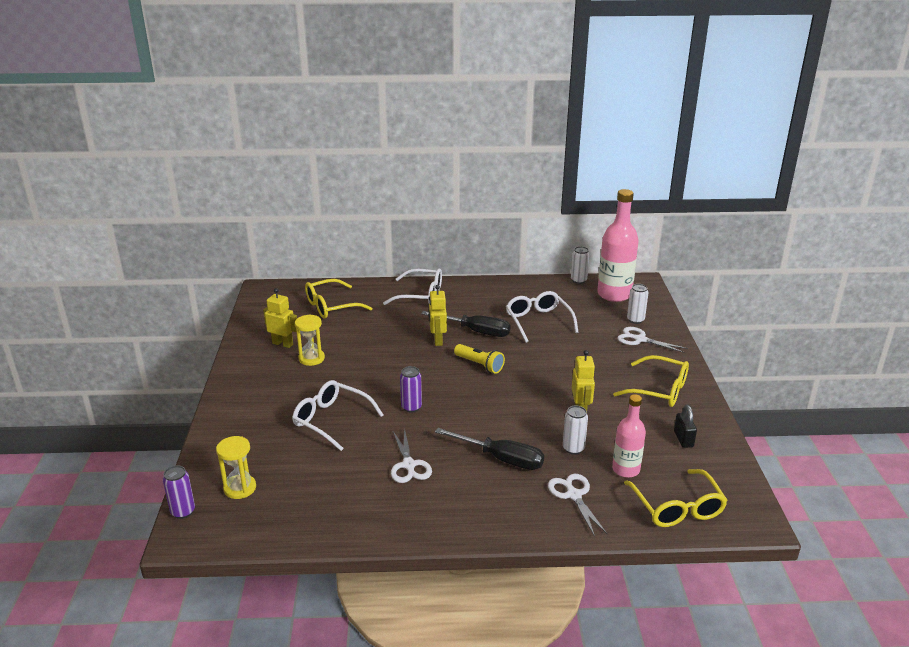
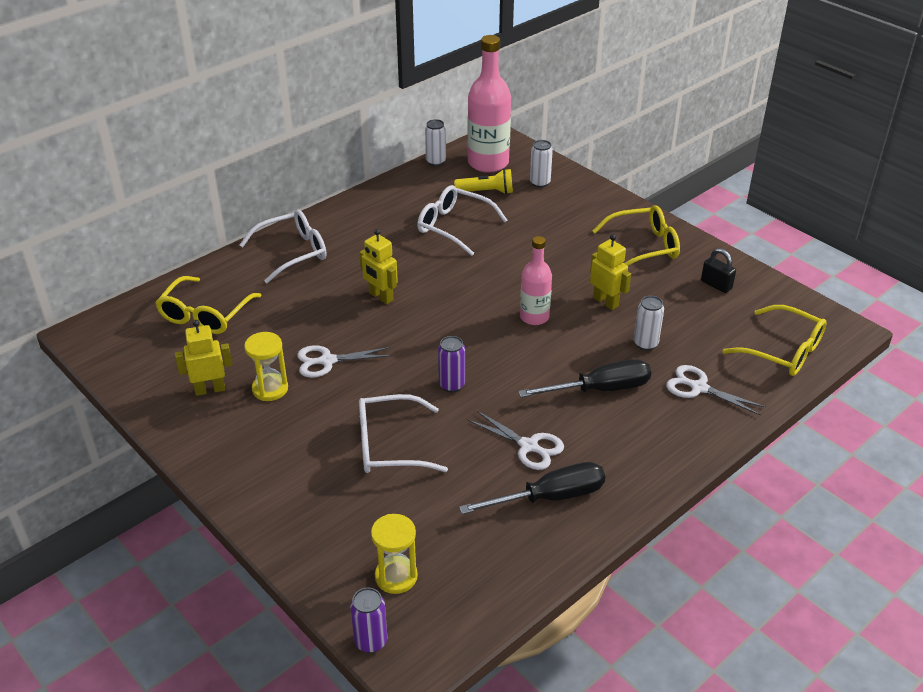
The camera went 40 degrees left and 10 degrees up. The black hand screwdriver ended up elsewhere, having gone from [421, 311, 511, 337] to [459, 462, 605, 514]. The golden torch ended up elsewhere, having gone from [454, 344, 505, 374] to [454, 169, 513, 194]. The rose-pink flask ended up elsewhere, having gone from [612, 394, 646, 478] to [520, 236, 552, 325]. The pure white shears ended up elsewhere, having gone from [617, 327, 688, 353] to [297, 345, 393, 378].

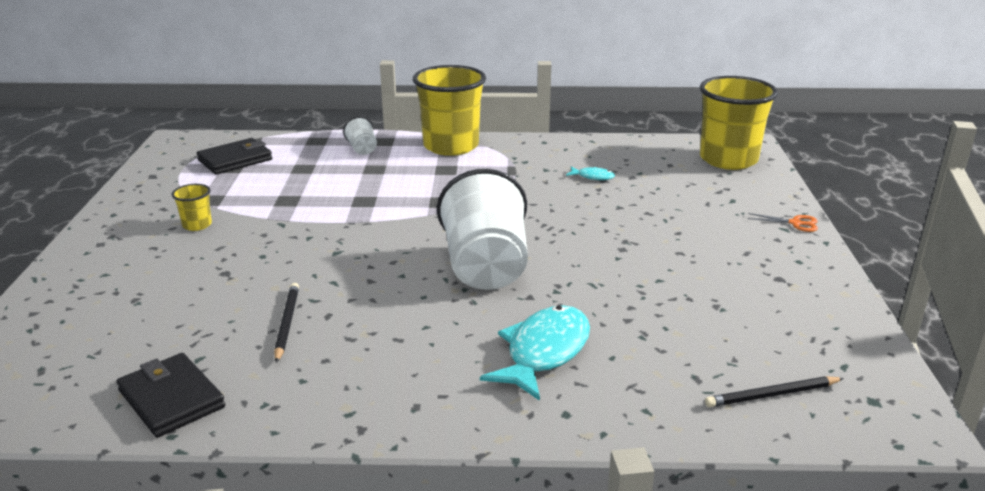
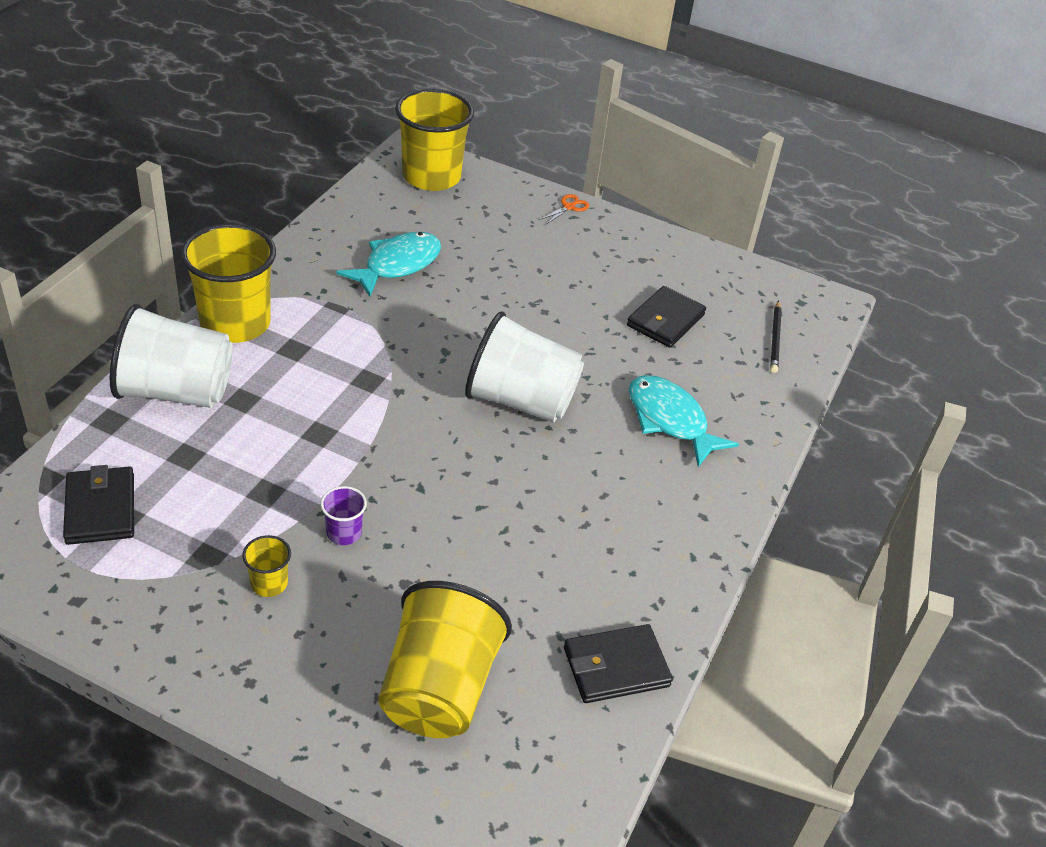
The camera went 70 degrees left and 15 degrees up. The second view lost the black pencil at [274, 283, 299, 363]. The second view gained the royal purple tumbler at [320, 486, 367, 545]. The second view gained the golden tumbler at [378, 581, 512, 738]. The second view gained the black billfold at [627, 286, 706, 348]. The size of the pure white tumbler at [343, 116, 377, 155] changed by a factor of 2.32. The size of the teal fish figure at [566, 166, 615, 180] changed by a factor of 2.20.

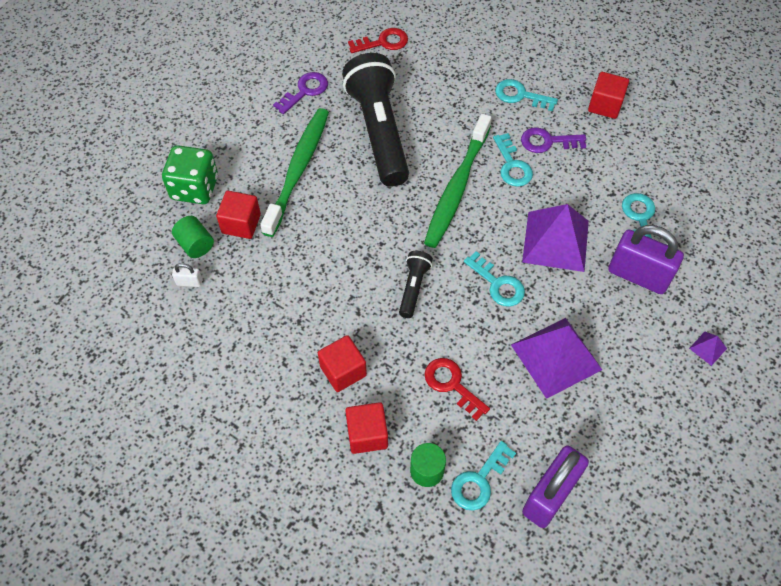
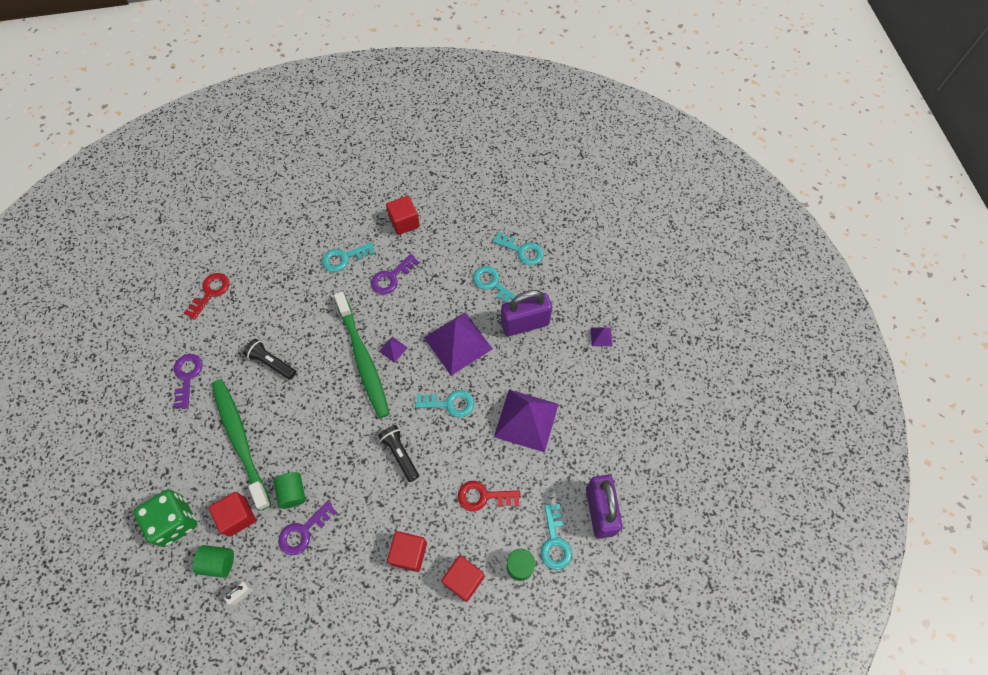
The camera went 45 degrees left and 5 degrees up. The second view gained the emerald cylinder shape at [273, 472, 306, 509]. The second view gained the royal purple door key at [278, 501, 338, 555]. The second view gained the royal purple pyramid at [379, 337, 408, 363]. The teal door key ended up elsewhere, having gone from [493, 133, 533, 187] to [493, 232, 544, 265]. The size of the black torch at [342, 53, 409, 187] changed by a factor of 0.45.

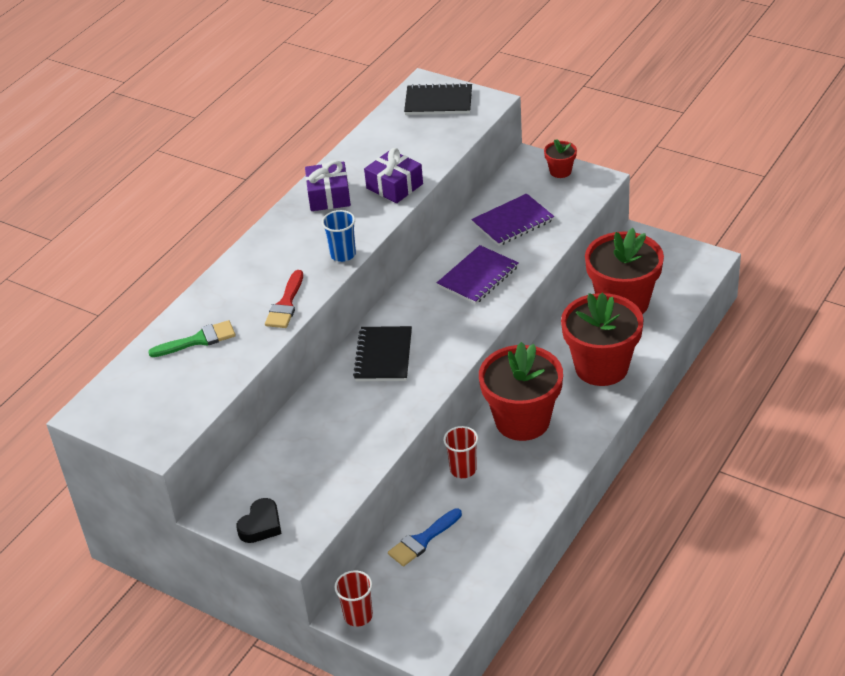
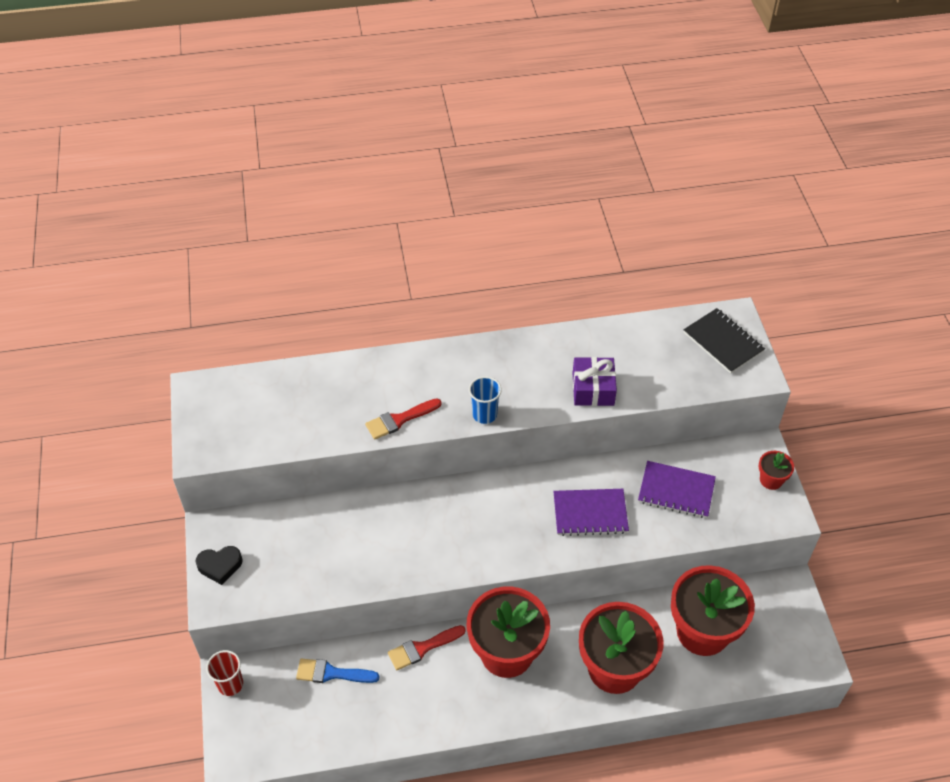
The camera went 45 degrees right and 10 degrees up. The second view lost the emerald brush at [148, 320, 236, 357]. The second view lost the royal purple wrapped gift at [305, 160, 351, 211]. The second view lost the black exercise book at [353, 326, 412, 381]. Where the red tumbler stood at [443, 426, 478, 478], the red brush came to stand at [388, 625, 466, 670].

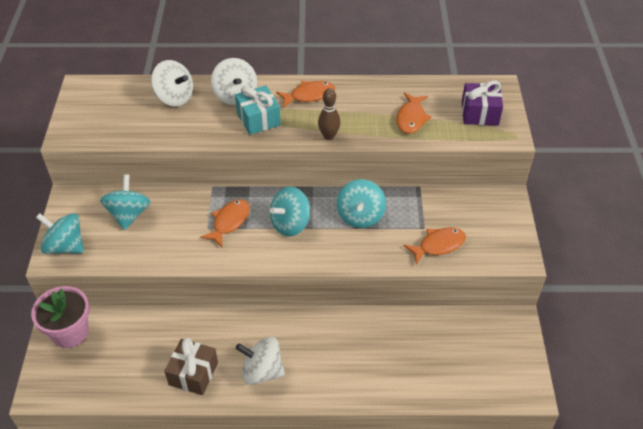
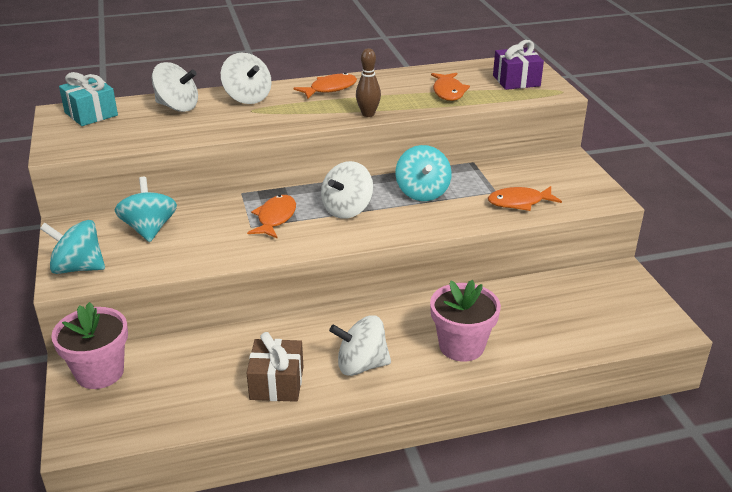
The camera went 15 degrees left and 15 degrees down. The second view gained the rose-pink plant pot at [430, 280, 501, 362]. The teal wrapped gift ended up elsewhere, having gone from [235, 85, 281, 135] to [59, 72, 118, 126]. What was the teal spinning top at [270, 187, 310, 237] turned into the pure white spinning top at [321, 161, 373, 219]. The bright orange fish figure at [403, 227, 466, 265] ended up facing another way, 150 degrees counterclockwise from before.

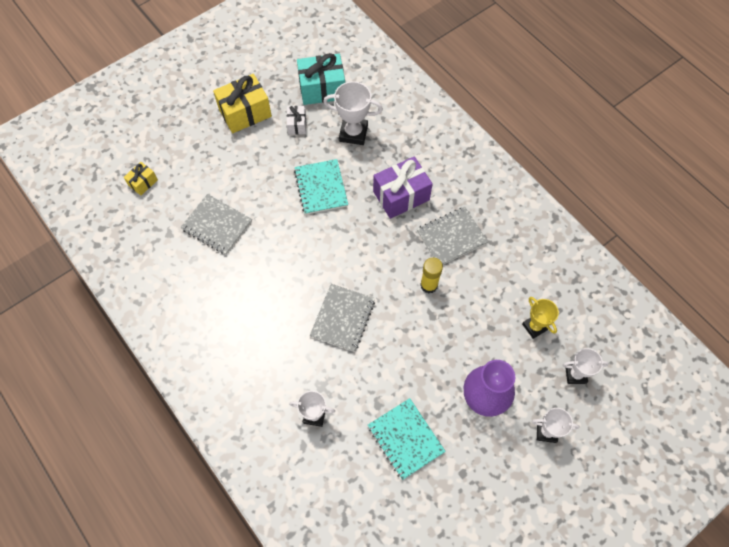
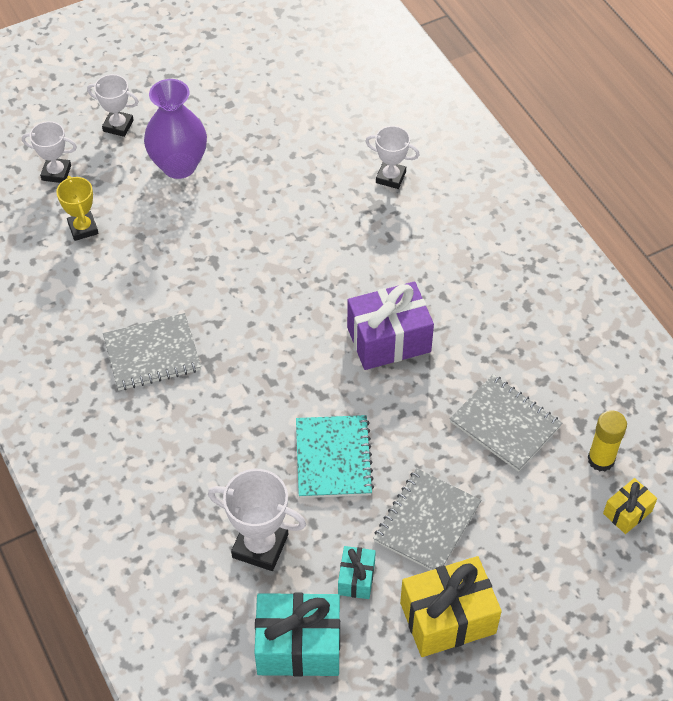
The camera went 170 degrees left and 10 degrees down. The second view lost the teal exercise book at [368, 398, 446, 480]. The gray exercise book ended up elsewhere, having gone from [310, 284, 375, 352] to [373, 468, 481, 570]. The royal purple wrapped gift ended up elsewhere, having gone from [373, 156, 433, 219] to [347, 281, 434, 370]. The golden stick of glue ended up elsewhere, having gone from [420, 257, 443, 294] to [588, 410, 627, 471]. What was the pure white wrapped gift at [287, 106, 306, 134] turned into the teal wrapped gift at [338, 546, 376, 599].

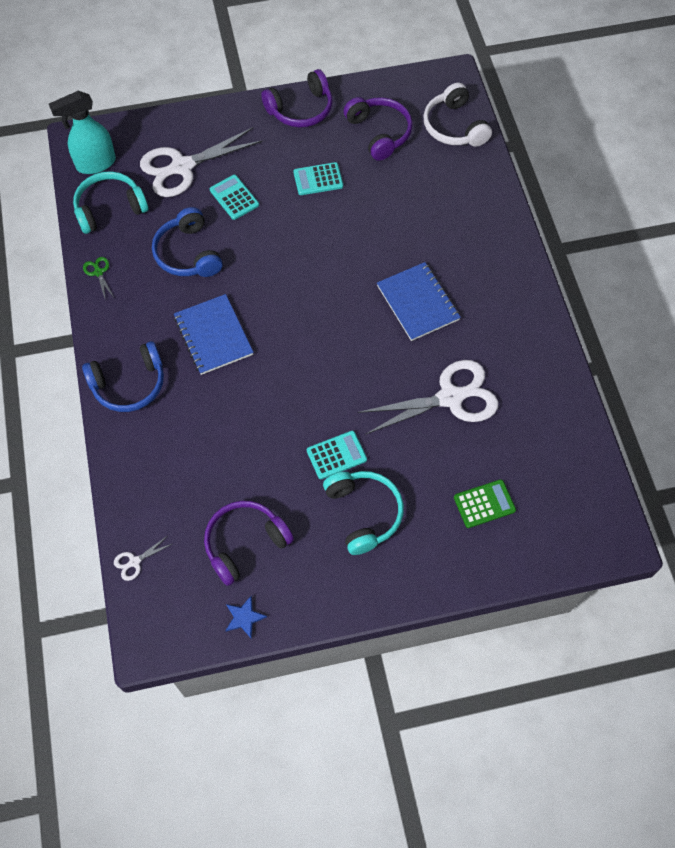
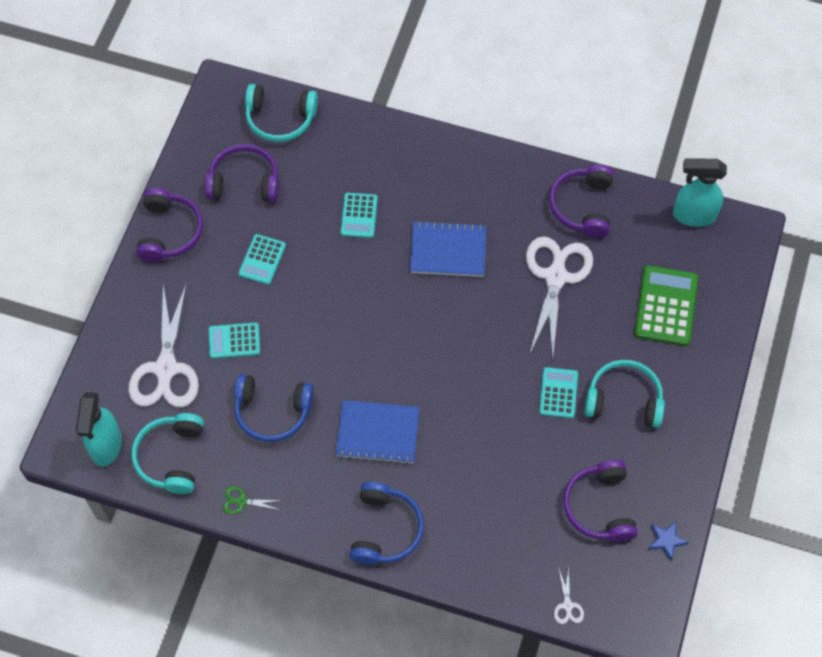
The camera went 60 degrees left and 0 degrees up. The second view gained the teal calculator at [341, 193, 378, 238]. The second view gained the royal purple headset at [549, 164, 614, 238]. The second view gained the teal sprayer at [673, 158, 727, 227]. What was the pure white headset at [424, 83, 492, 147] turned into the teal headset at [245, 84, 318, 142]. The size of the emerald calculator at [454, 479, 516, 528] changed by a factor of 1.61.

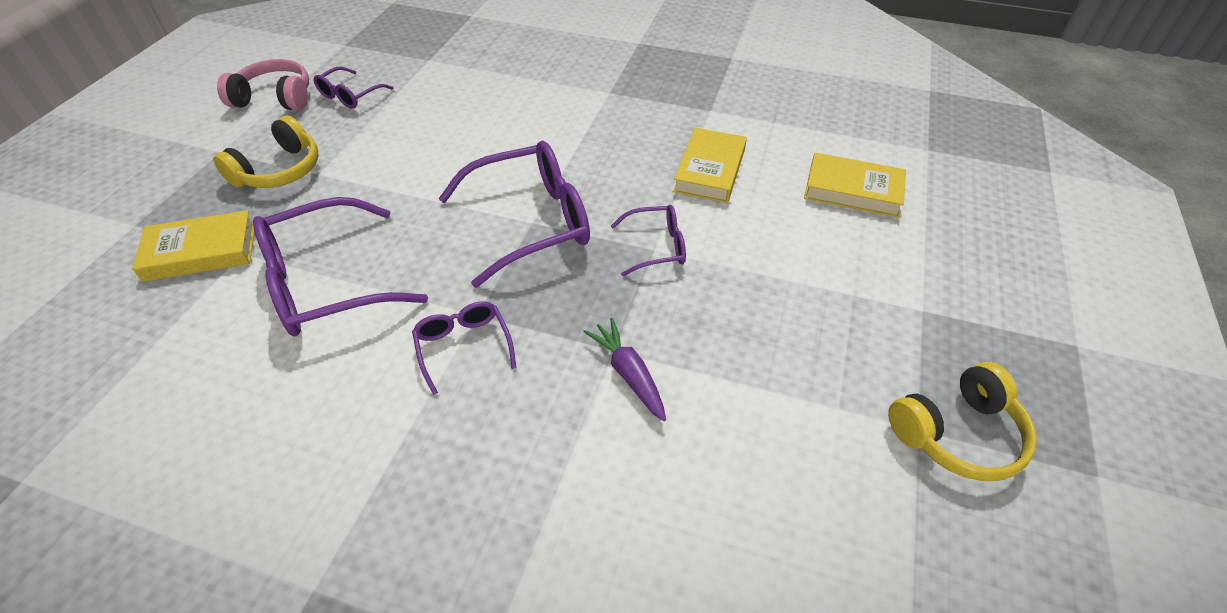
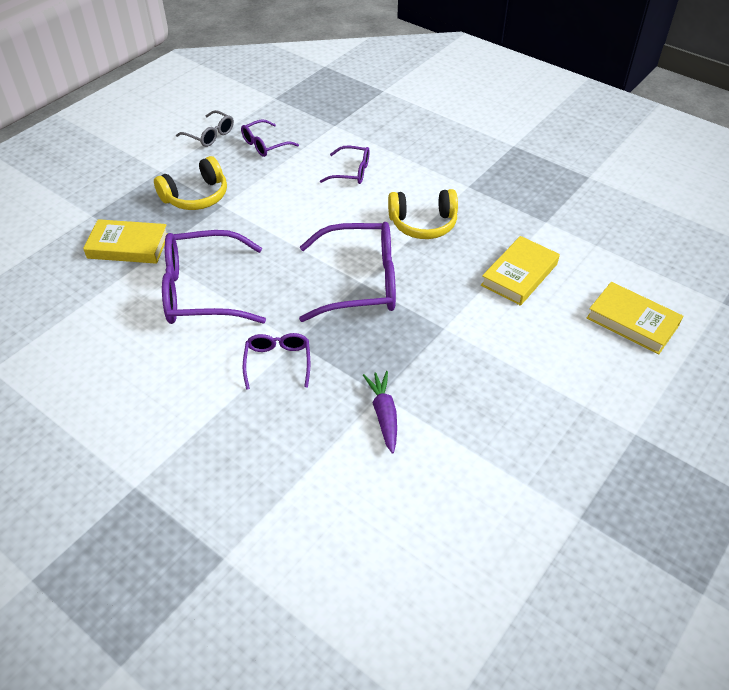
The camera went 20 degrees right and 0 degrees up. The royal purple glasses ended up elsewhere, having gone from [611, 205, 686, 276] to [320, 146, 369, 184]. The golden headset ended up elsewhere, having gone from [888, 362, 1037, 481] to [388, 189, 458, 239]. Where the rose-pink headset stood at [217, 59, 309, 110], the gray glasses came to stand at [176, 110, 234, 147].

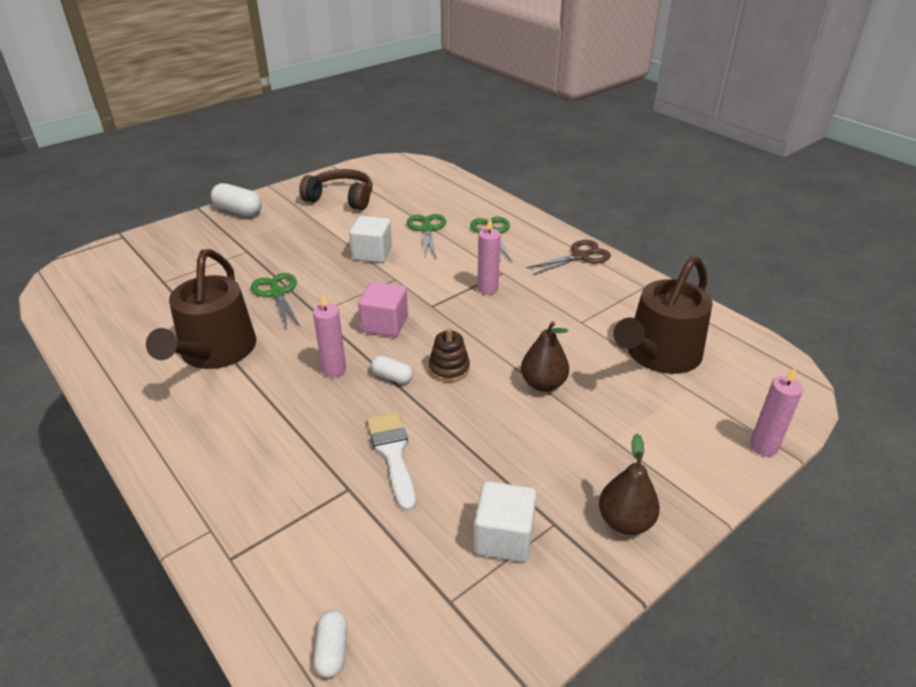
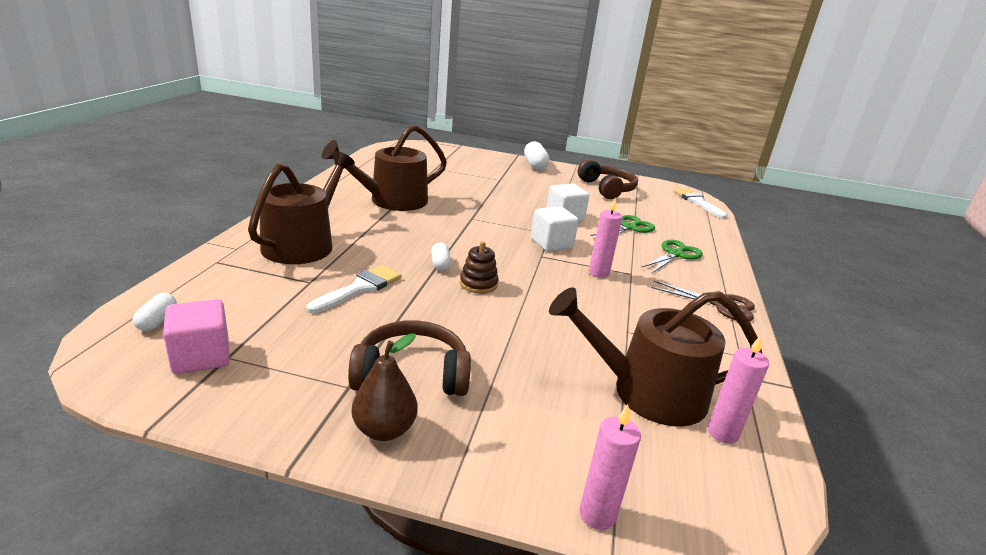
The camera went 50 degrees right and 10 degrees down. The second view lost the emerald shears at [251, 273, 300, 329]. The second view lost the russet toy pear at [521, 321, 569, 392]. The second view gained the russet watering can at [248, 151, 355, 264]. The second view gained the russet headset at [348, 320, 471, 396]. The second view gained the pure white brush at [674, 188, 727, 219]. The rose-pink candle ended up elsewhere, having gone from [313, 293, 346, 377] to [708, 335, 769, 444]. The rose-pink cube ended up elsewhere, having gone from [358, 281, 408, 337] to [163, 299, 230, 374]. The pure white cube ended up elsewhere, having gone from [474, 481, 536, 562] to [531, 206, 579, 251]. The pure white pill at [314, 610, 348, 678] ended up facing another way, 45 degrees counterclockwise from before.

